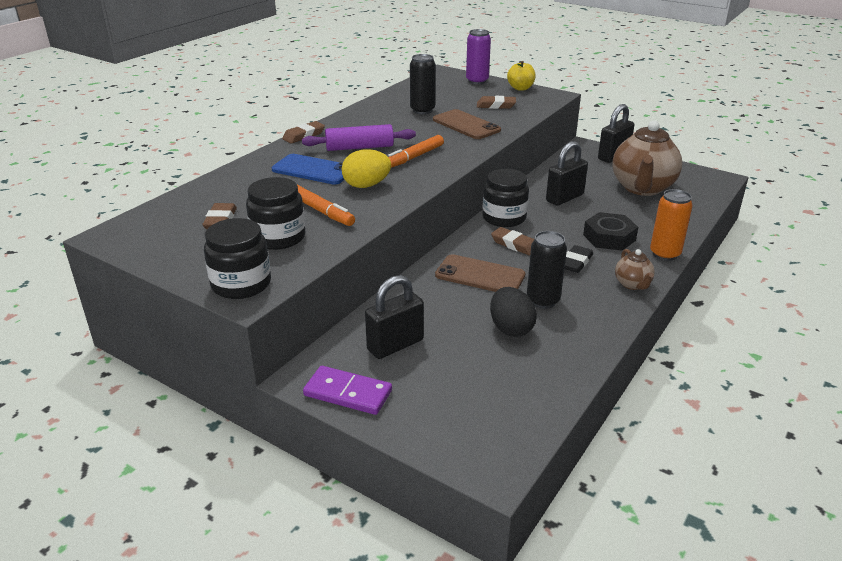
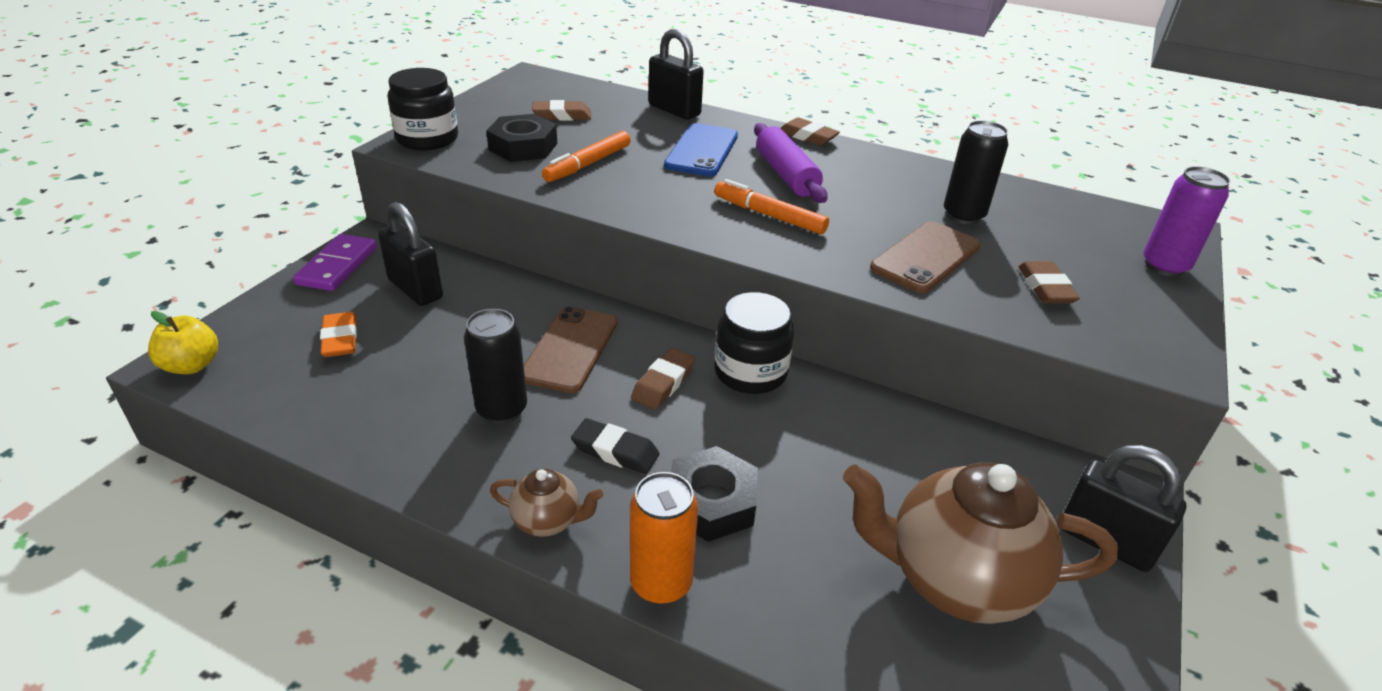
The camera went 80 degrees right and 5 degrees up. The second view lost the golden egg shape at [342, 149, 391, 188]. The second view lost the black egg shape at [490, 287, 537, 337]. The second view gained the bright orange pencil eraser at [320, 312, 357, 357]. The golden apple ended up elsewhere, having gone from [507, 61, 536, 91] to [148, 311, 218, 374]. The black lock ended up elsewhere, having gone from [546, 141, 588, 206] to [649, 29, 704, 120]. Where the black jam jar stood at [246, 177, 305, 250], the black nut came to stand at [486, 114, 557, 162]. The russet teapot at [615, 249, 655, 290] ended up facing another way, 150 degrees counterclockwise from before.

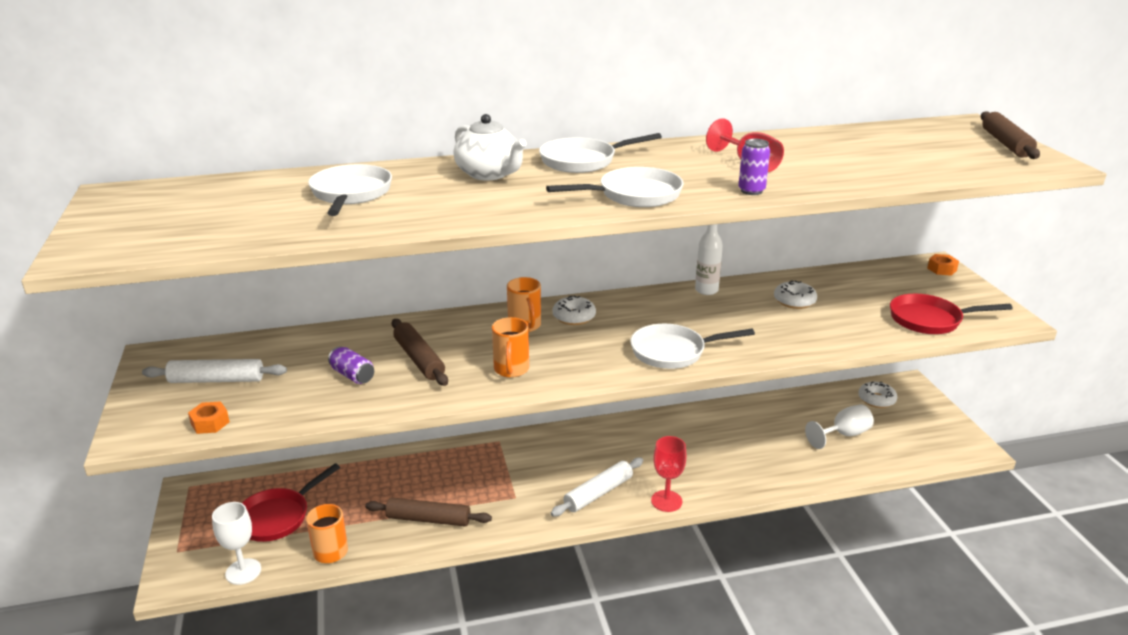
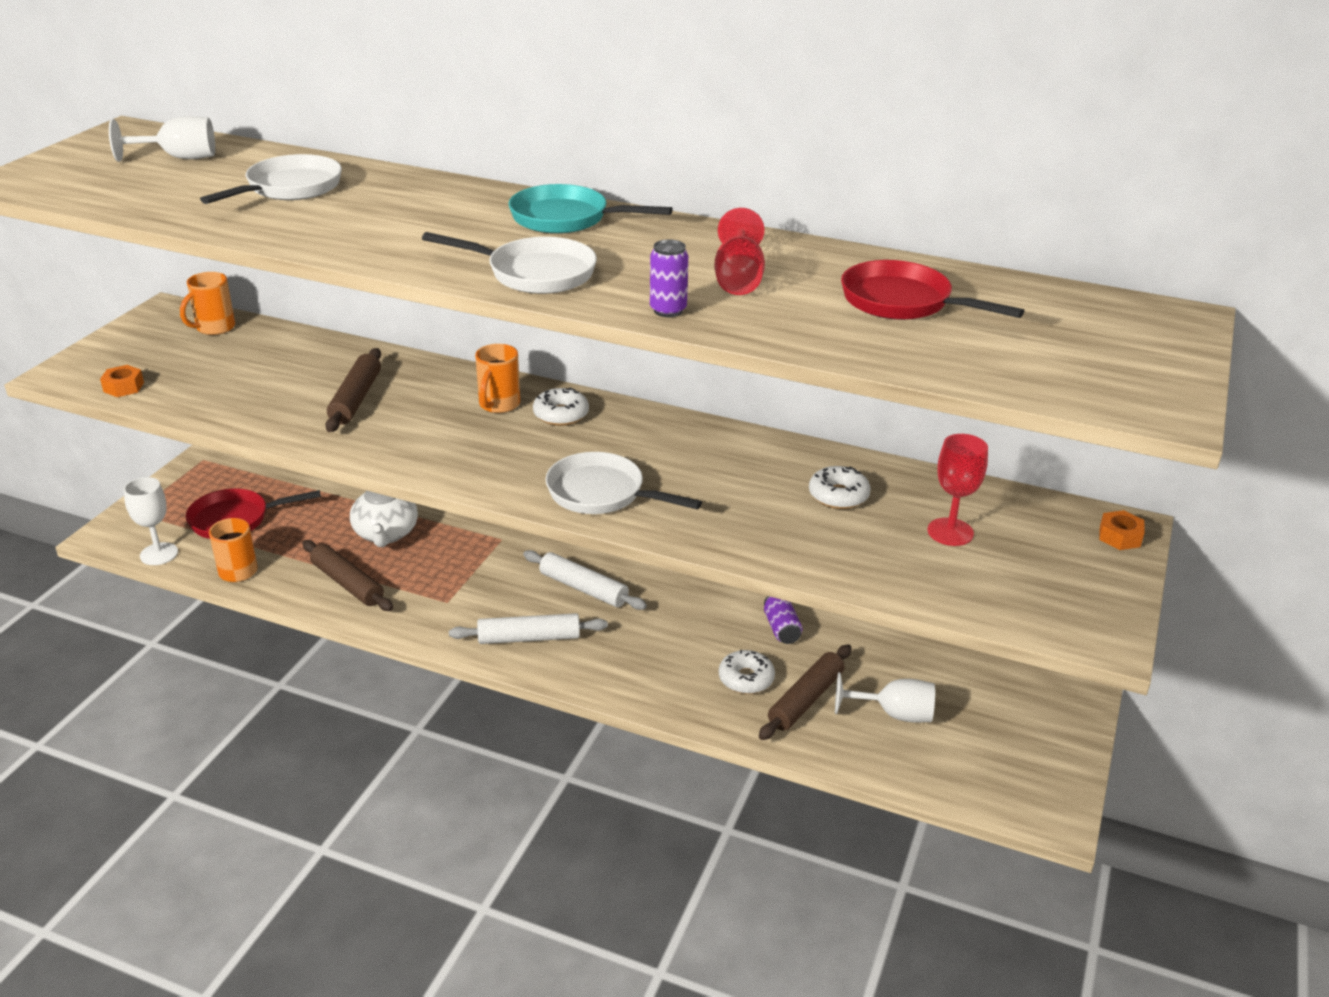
The camera went 35 degrees right and 5 degrees up. The second view lost the pure white flask at [695, 224, 723, 295]. The second view gained the pure white goblet at [109, 116, 215, 162]. The pure white pastry roller ended up elsewhere, having gone from [142, 359, 287, 383] to [523, 550, 647, 610]. The royal purple tin ended up elsewhere, having gone from [328, 347, 374, 384] to [764, 596, 802, 644]. The pure white teapot ended up elsewhere, having gone from [454, 114, 526, 180] to [350, 490, 418, 547]. The bright orange tea mug ended up elsewhere, having gone from [492, 317, 529, 378] to [180, 272, 235, 335]. The red goblet ended up elsewhere, having gone from [651, 436, 687, 512] to [927, 434, 988, 546]. The pure white donut ended up elsewhere, having gone from [858, 382, 897, 408] to [719, 650, 775, 694]. The red pan ended up elsewhere, having gone from [890, 294, 1013, 334] to [841, 260, 1024, 320]. The russet pastry roller ended up elsewhere, having gone from [981, 111, 1040, 159] to [759, 644, 852, 740]. What was the pure white pan at [539, 133, 662, 173] turned into the teal pan at [508, 184, 672, 234].

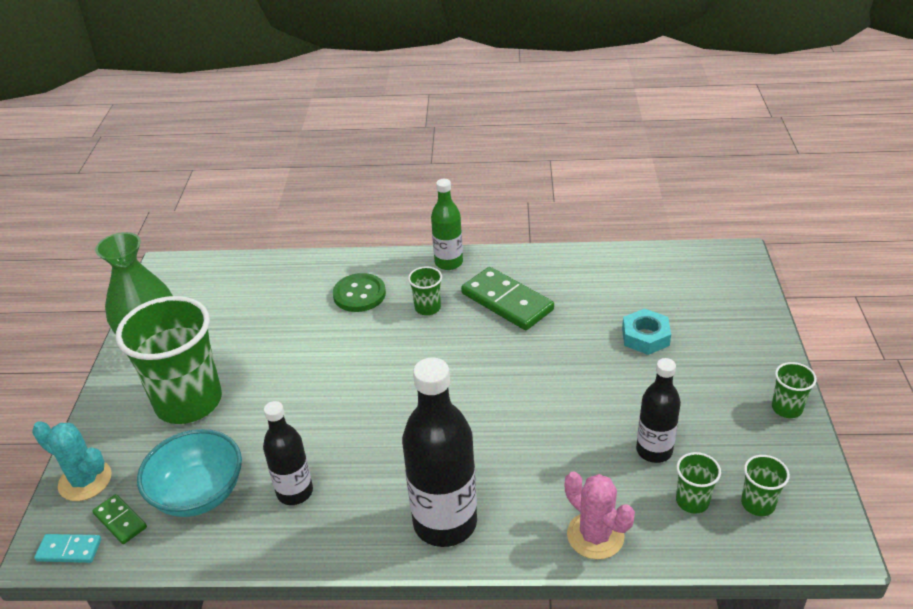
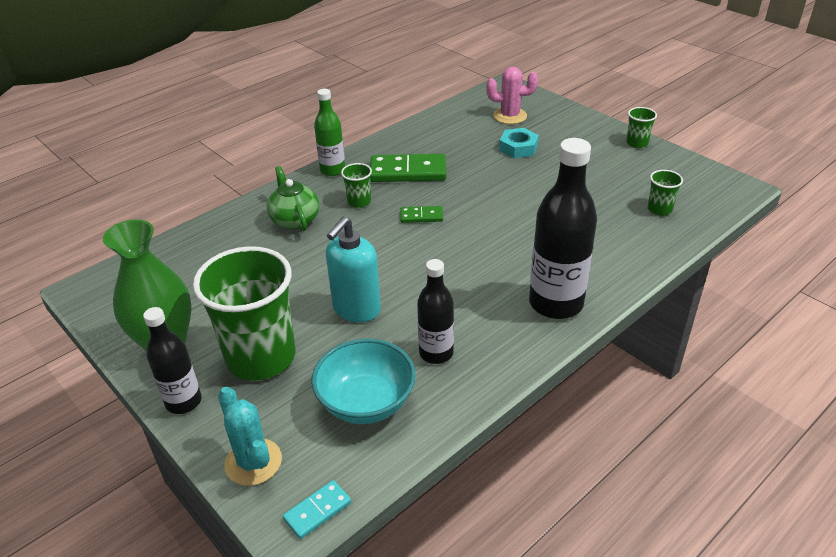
The camera went 45 degrees left and 0 degrees up. The second view lost the emerald tumbler at [741, 455, 790, 516]. The second view gained the teal soap dispenser at [326, 217, 381, 322]. The emerald domino ended up elsewhere, having gone from [92, 494, 147, 544] to [400, 206, 443, 223]. The rose-pink cactus ended up elsewhere, having gone from [565, 472, 635, 560] to [486, 67, 538, 124]. The black flask ended up elsewhere, having gone from [636, 358, 681, 463] to [143, 307, 202, 414]. Where the emerald sewing button stood at [333, 273, 386, 312], the emerald teapot came to stand at [267, 166, 319, 231]. The teal cactus at [32, 421, 111, 501] ended up facing another way, 75 degrees clockwise from before.

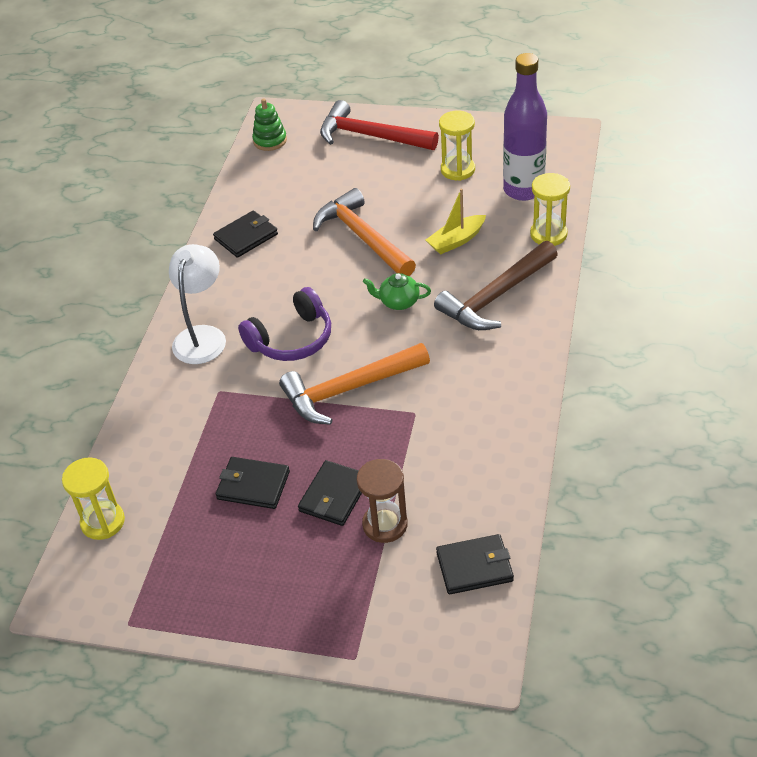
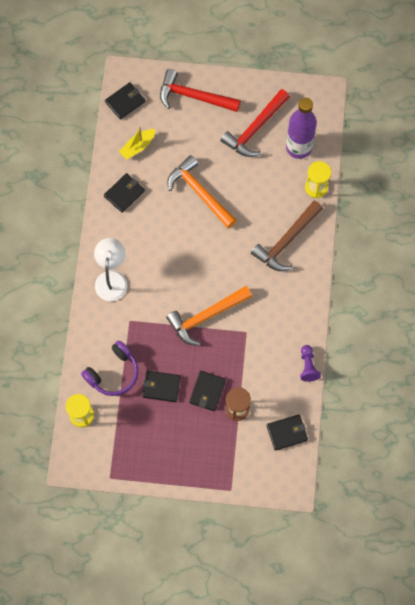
The camera went 10 degrees left and 25 degrees up. The second view lost the emerald teapot at [363, 273, 431, 310]. The second view gained the royal purple game pawn at [300, 345, 321, 382]. The royal purple headset ended up elsewhere, having gone from [238, 287, 331, 361] to [81, 340, 138, 396]. The golden sailboat ended up elsewhere, having gone from [426, 189, 486, 255] to [119, 127, 156, 160]. Where the emerald ring stacker stood at [252, 98, 287, 151], the black billfold came to stand at [105, 82, 145, 120]. Where the golden hourglass stood at [439, 111, 475, 181], the red claw hammer came to stand at [220, 89, 290, 157].

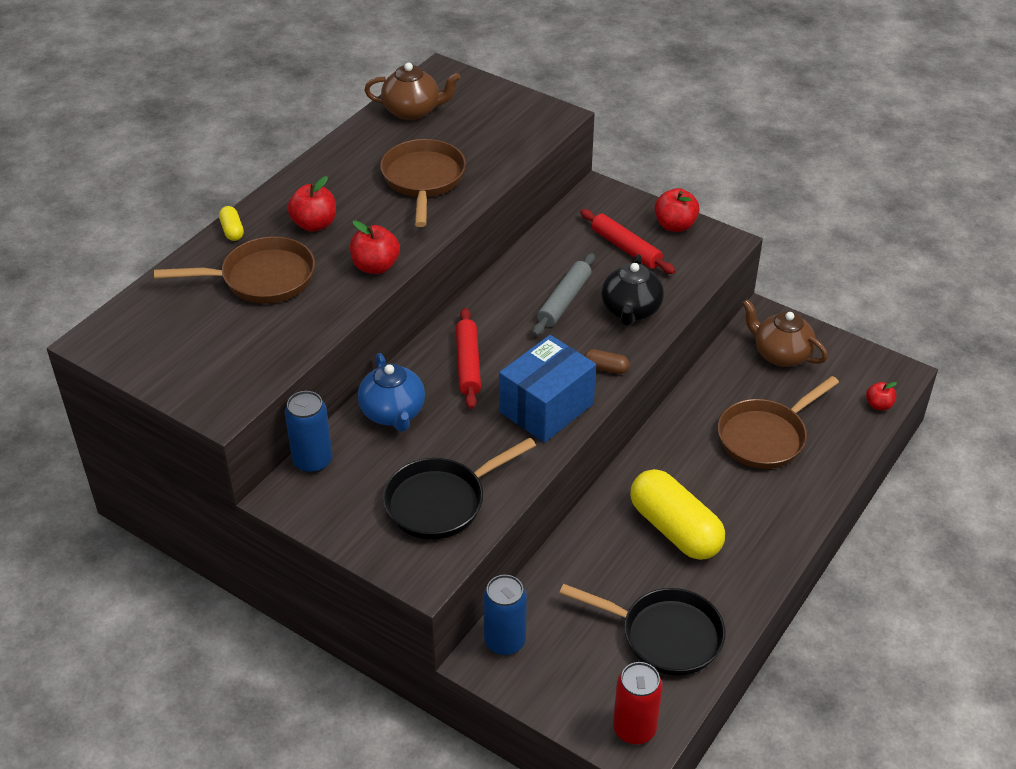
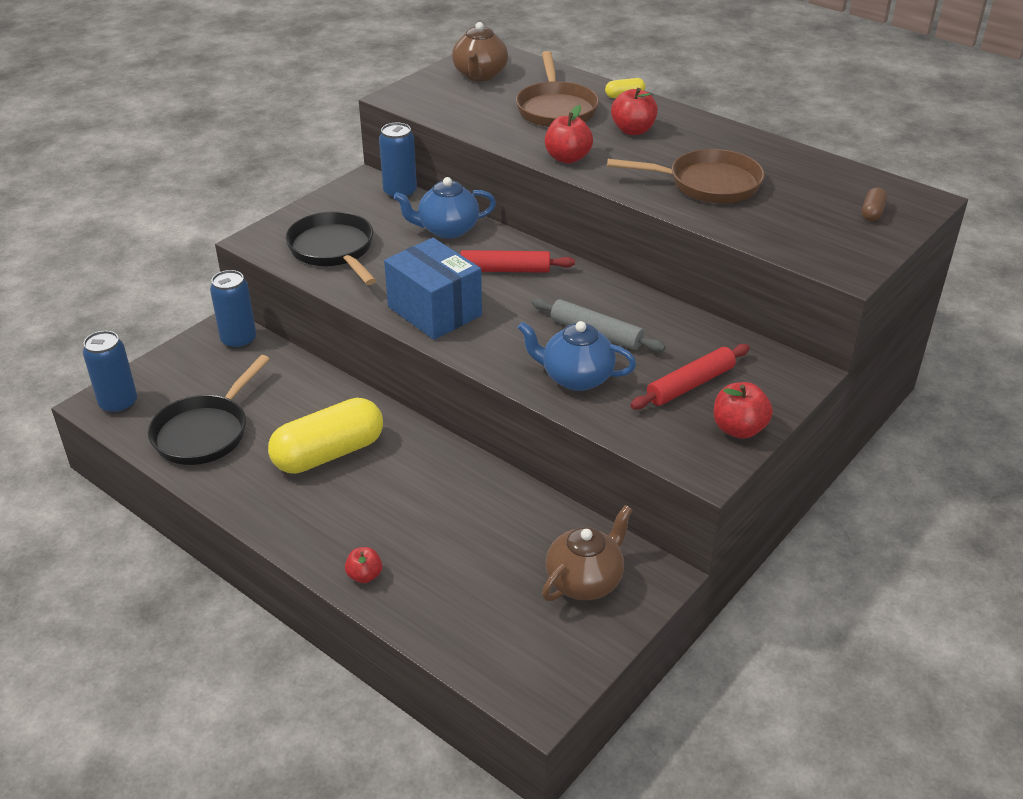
The camera went 95 degrees right and 5 degrees down. The second view lost the russet pan at [718, 376, 839, 469]. The russet teapot ended up elsewhere, having gone from [364, 63, 461, 120] to [452, 22, 508, 81]. The russet pill ended up elsewhere, having gone from [584, 349, 629, 374] to [862, 187, 887, 221]. The red apple ended up elsewhere, having gone from [866, 382, 897, 410] to [345, 547, 382, 583]. What was the black teapot at [601, 254, 664, 326] turned into the cobalt teapot at [518, 321, 636, 391]. What was the red tin at [613, 662, 663, 744] turned into the cobalt tin at [83, 331, 137, 414].

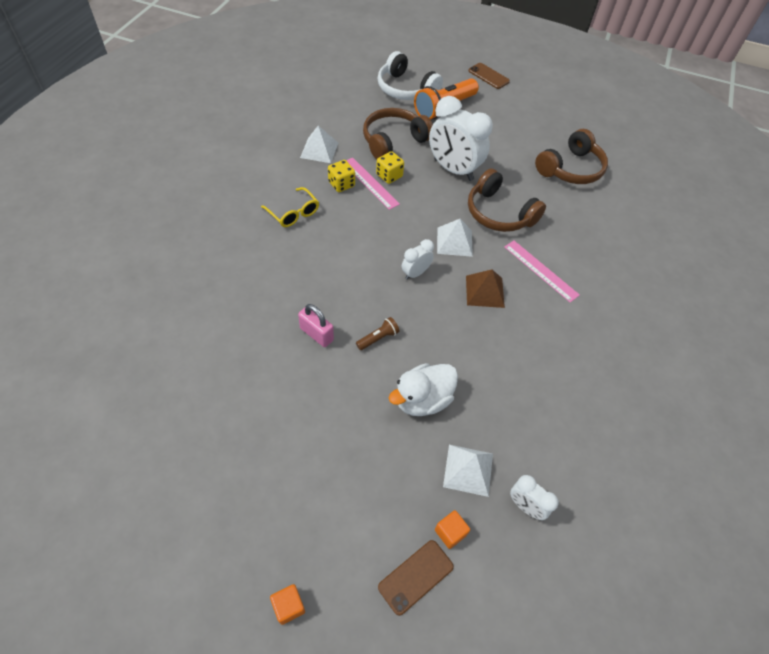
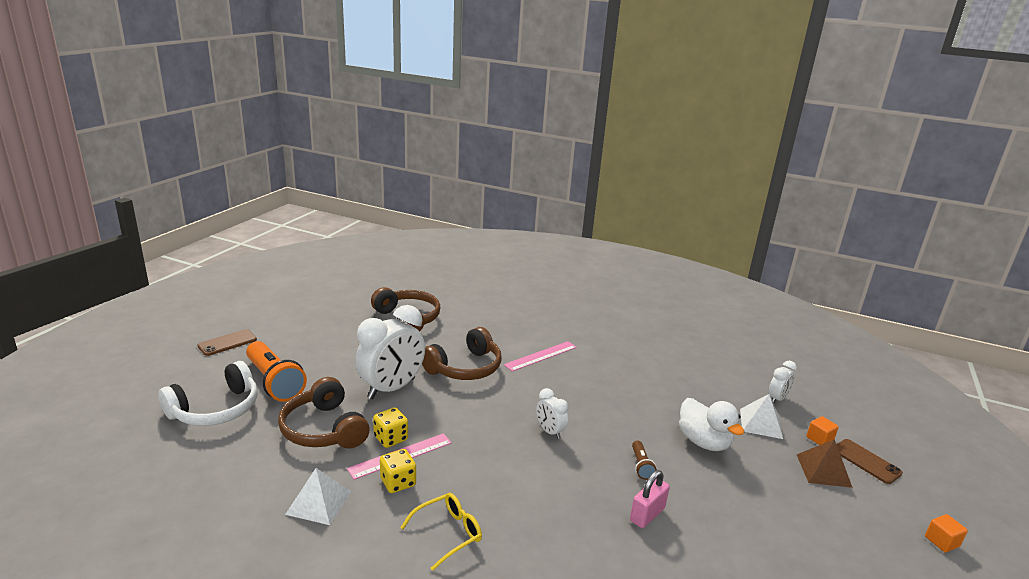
The camera went 85 degrees left and 30 degrees down. The second view lost the pure white pyramid at [437, 219, 473, 257]. The russet pyramid ended up elsewhere, having gone from [466, 269, 505, 308] to [797, 439, 853, 488]. The russet torch at [356, 317, 399, 350] ended up facing another way, 150 degrees counterclockwise from before.

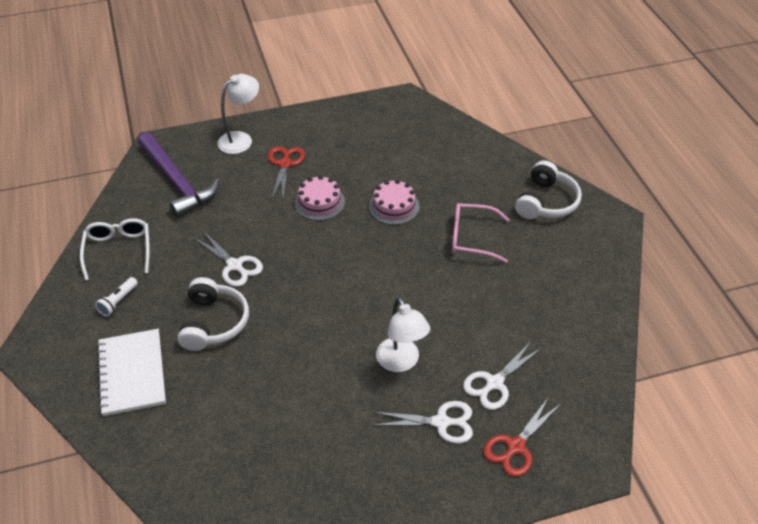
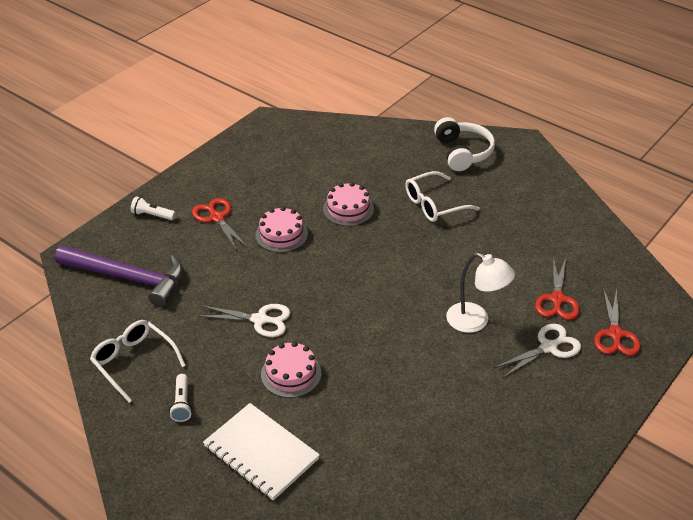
The camera went 35 degrees left and 5 degrees down. Where the pure white headset stood at [177, 277, 249, 351], the rose-pink gateau came to stand at [261, 342, 321, 398]. Where the pure white reading lamp stood at [217, 74, 259, 154], the pure white torch came to stand at [131, 196, 176, 220]. What was the rose-pink glasses at [452, 203, 510, 263] turned into the pure white glasses at [405, 171, 480, 222]. What was the pure white shears at [463, 341, 542, 410] turned into the red shears at [535, 258, 580, 320].

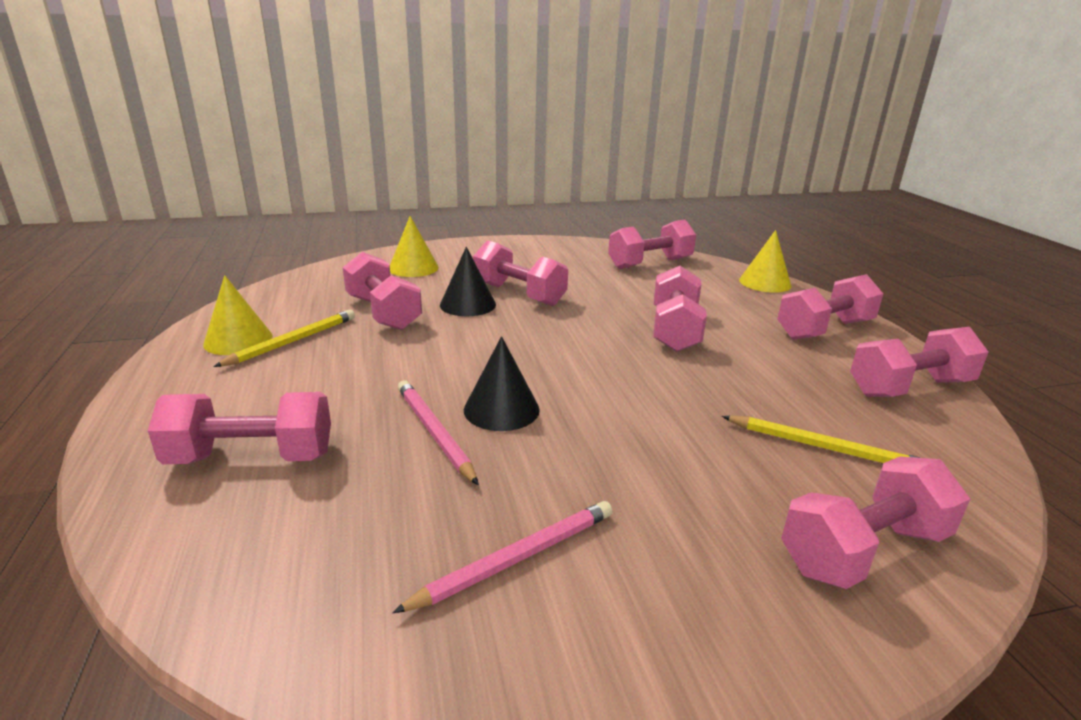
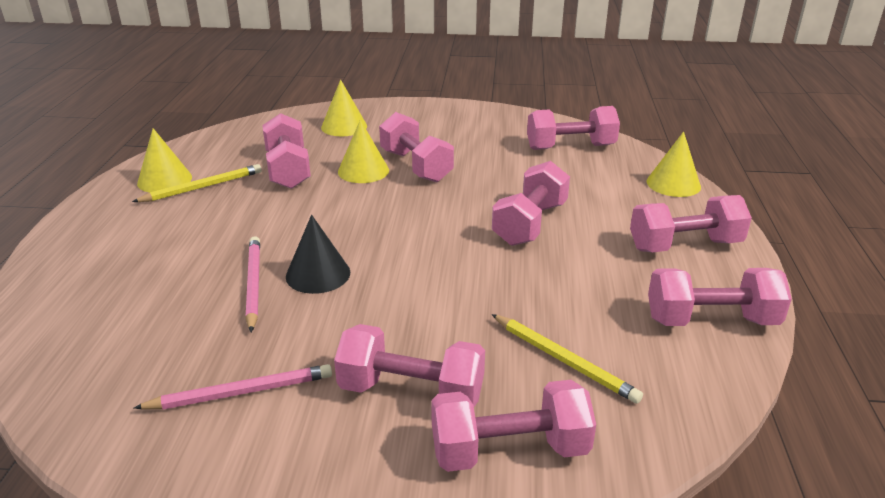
The camera went 20 degrees right and 5 degrees up. The rose-pink free weight ended up elsewhere, having gone from [148, 392, 331, 464] to [334, 324, 485, 407]. What was the black solid cone at [440, 247, 496, 316] turned into the golden solid cone at [338, 120, 389, 183].

